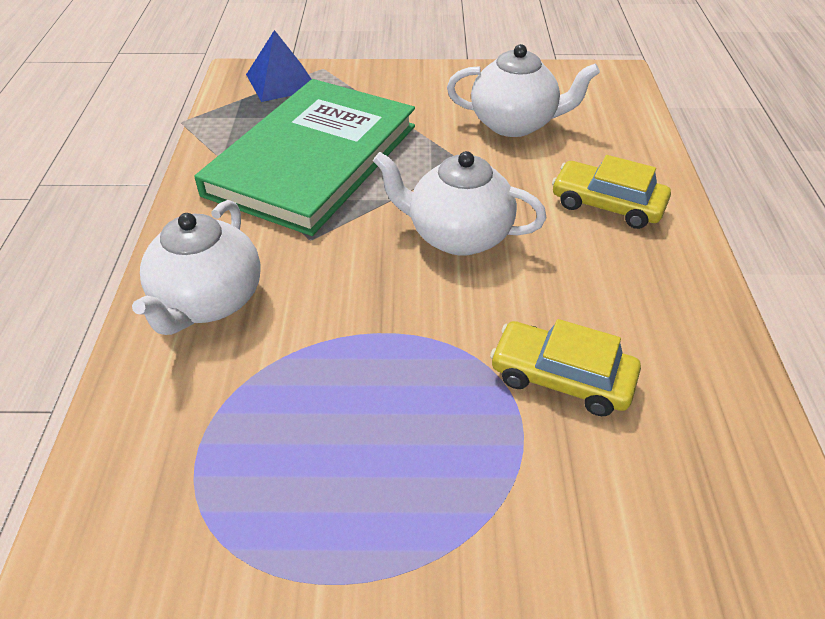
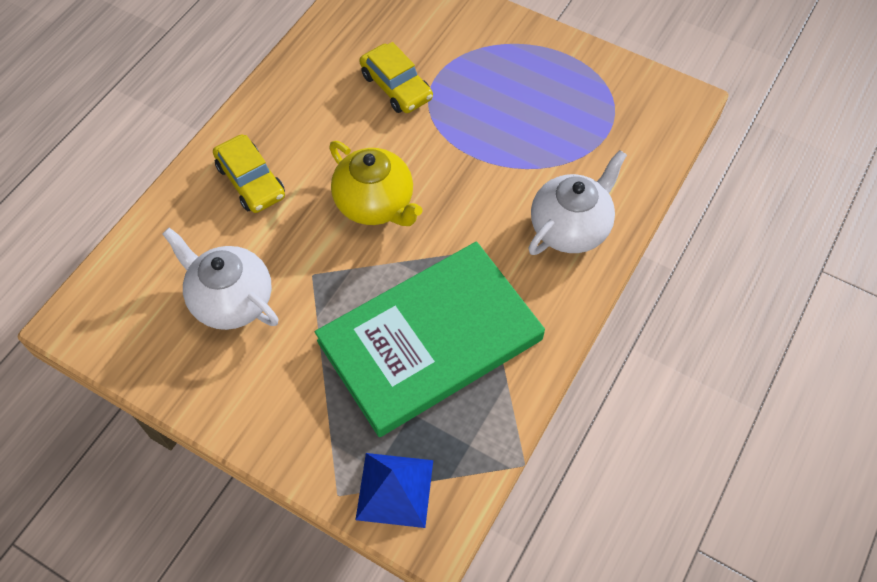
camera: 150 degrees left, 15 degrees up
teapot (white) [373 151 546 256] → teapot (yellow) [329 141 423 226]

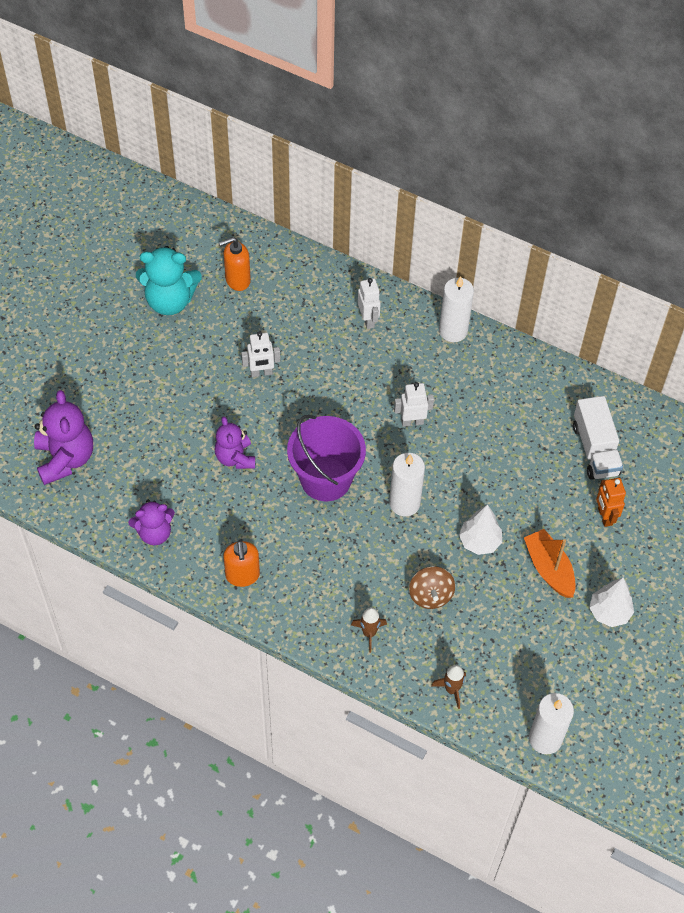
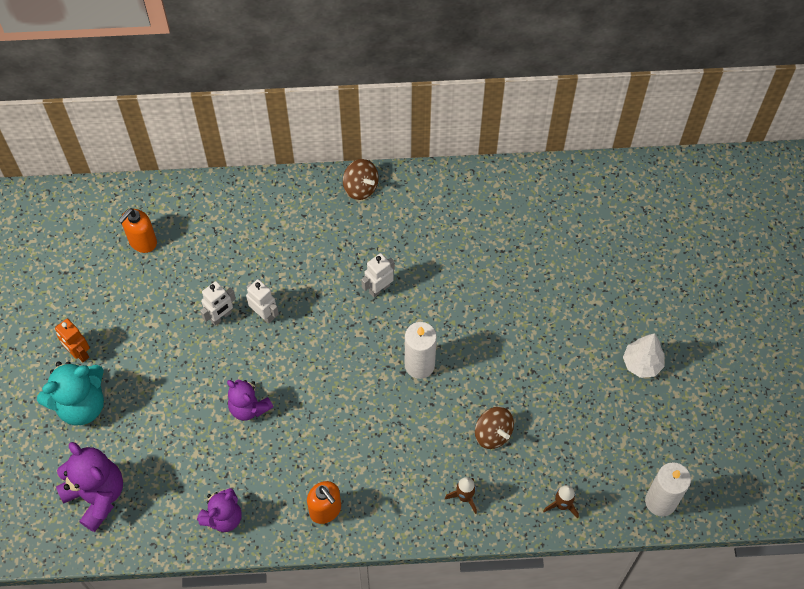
camera: 30 degrees left, 5 degrees up
teddy bear (turquoise) [136 246 202 315] → teddy bear (turquoise) [37 361 104 426], relocated
bucket (purple) [287 415 366 501] → -
robot (white) [358 278 381 329] → robot (white) [246 279 279 324], relocated
candle (white) [439 277 474 342] → spinning top (brown) [343 159 379 200]
tree (white) [459 504 502 555] → -
boat (orange) [524 529 576 598] → -
truck (white) [573 396 623 480] → -
robot (orange) [596 478 626 527] → robot (orange) [55 319 90 362], relocated

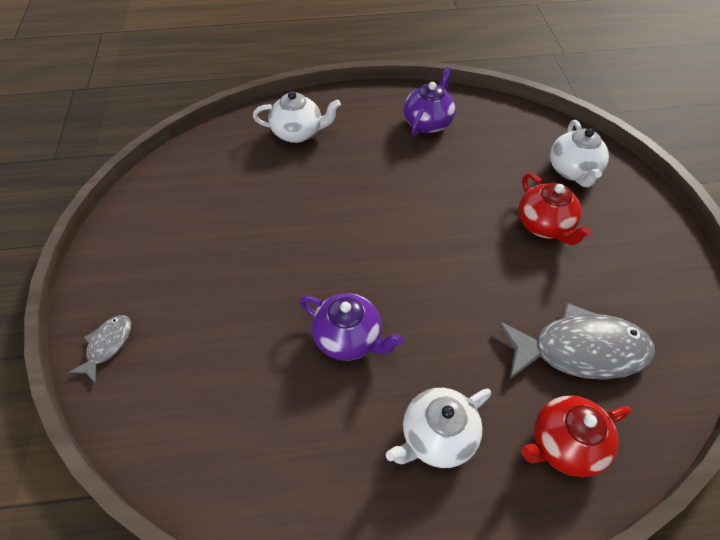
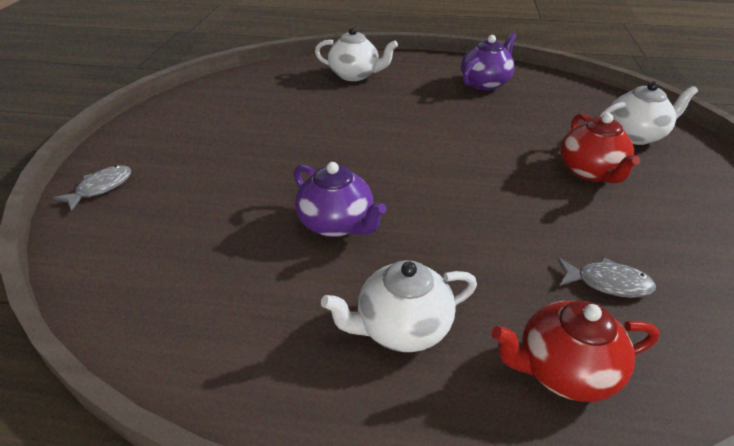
camera: 15 degrees right, 15 degrees down
fish (grey) [498 302 655 380] → fish (grey) [557 257 656 298], x0.49
teapot (white) [550 120 609 187] → teapot (white) [599 81 698 145], 120 degrees counterclockwise

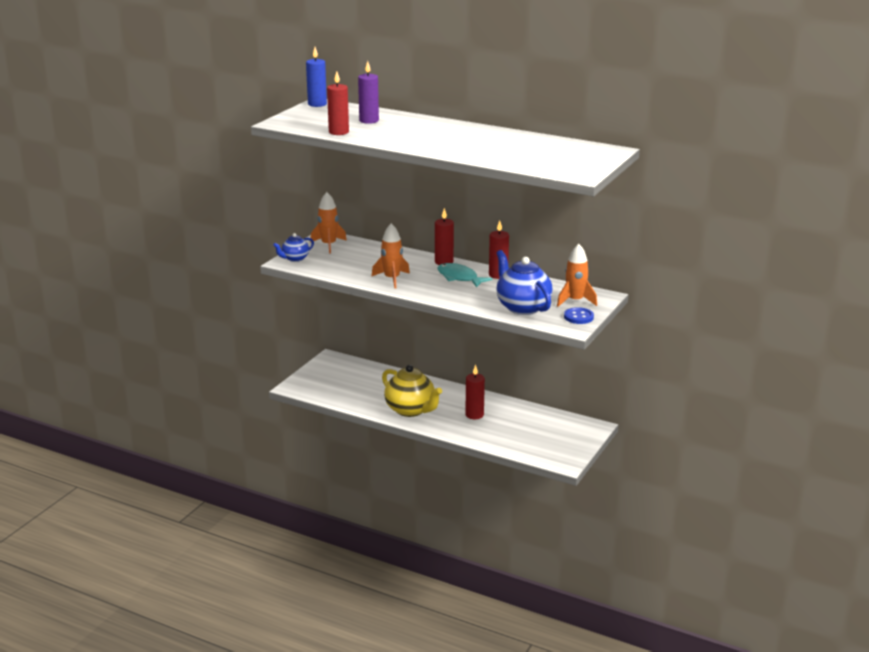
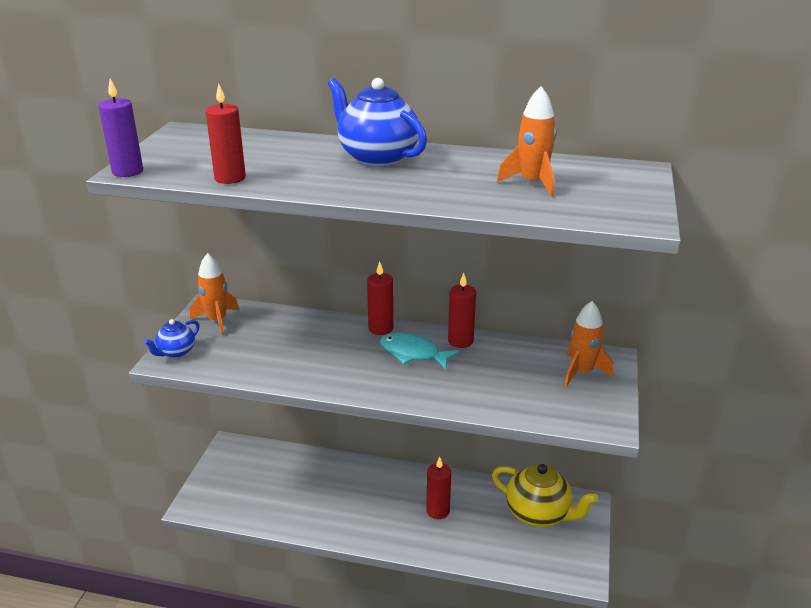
camera: 15 degrees left, 5 degrees up
candle (blue) [306 47 327 107] → -
candle (purple) [358 61 379 124] → candle (purple) [98 79 143 177], relocated
rocket (orange) [371 223 410 289] → rocket (orange) [497 86 556 197], relocated
teapot (yellow) [382 365 442 417] → teapot (yellow) [492 464 598 527], relocated
teapot (blue) [497 250 553 315] → teapot (blue) [328 78 427 167], relocated
button (blue) [564 307 594 324] → -

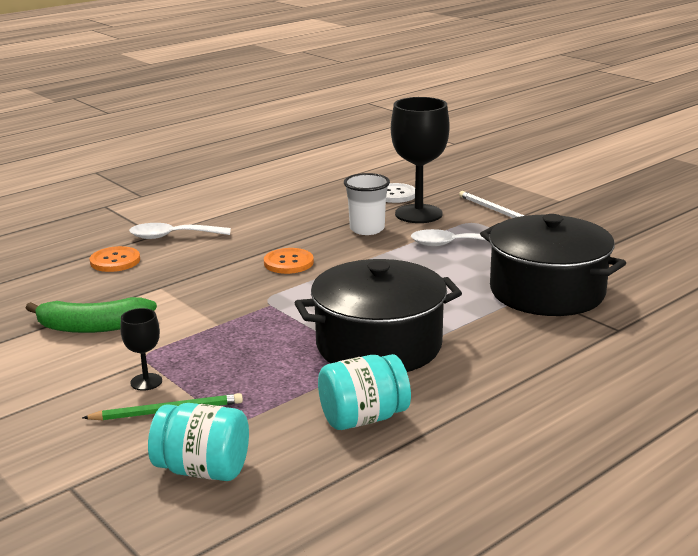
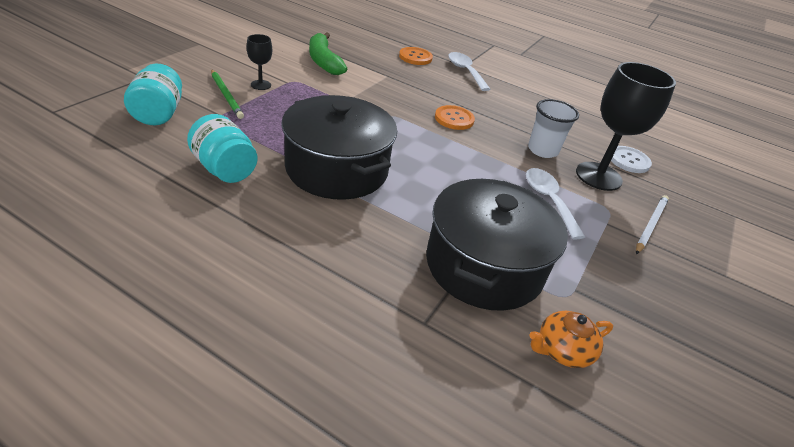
camera: 65 degrees right, 15 degrees up
- → teapot (orange) [529 311 613 368]

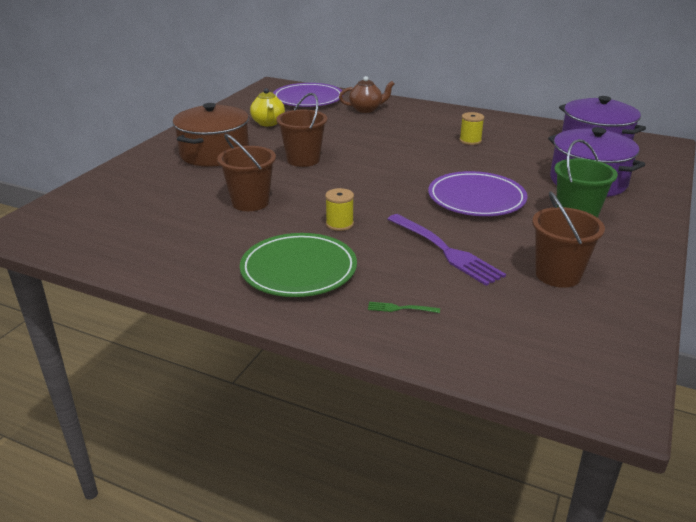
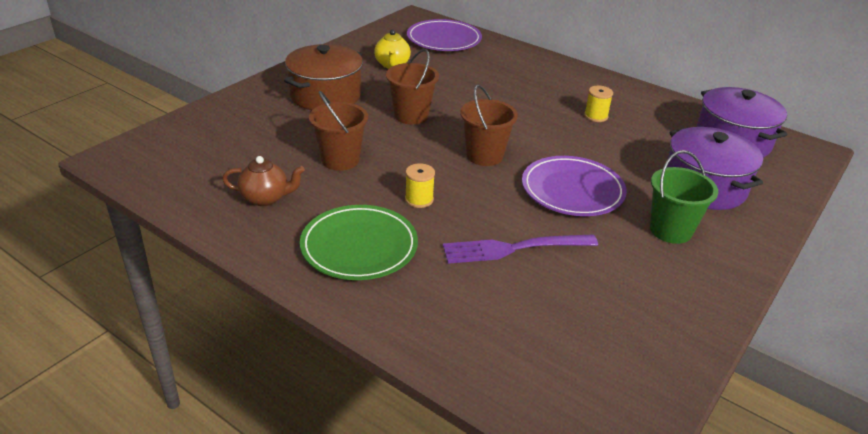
camera: 10 degrees right, 5 degrees up
teapot (brown) [339 76 394 113] → teapot (brown) [222 156 305 206], relocated
fork (green) [368 302 440 313] → -
fork (purple) [388 214 506 286] → fork (purple) [443 234 598 264], 105 degrees clockwise
bucket (brown) [532 191 605 288] → bucket (brown) [460 84 518 166], relocated

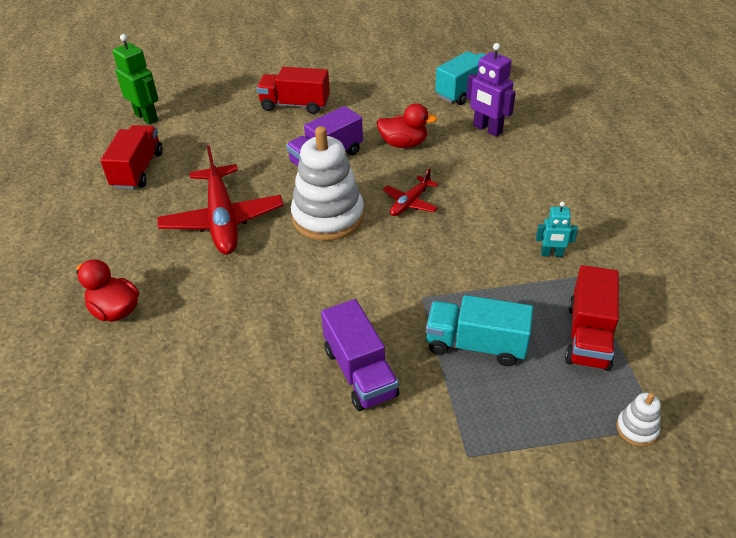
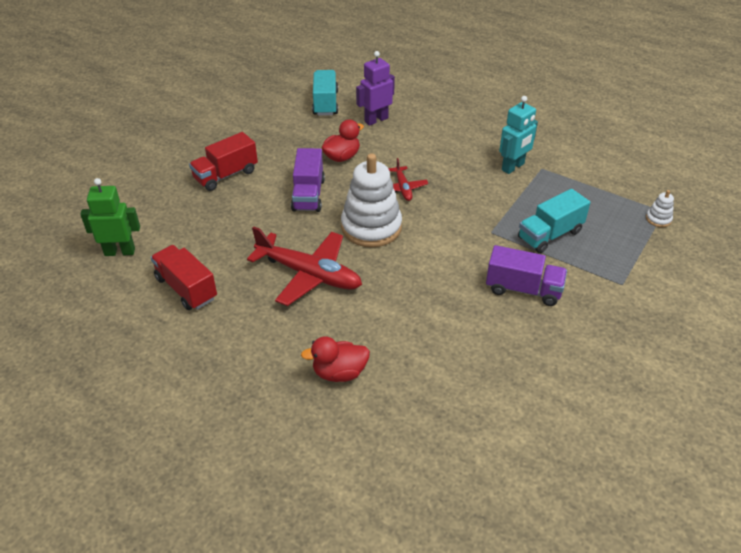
camera: 50 degrees left, 0 degrees up
robot (purple) [466 43 516 137] → robot (purple) [356 51 395 126], 150 degrees clockwise
robot (turquoise) [536 202 578 257] → robot (turquoise) [499 96 538 174], x1.68
truck (red) [565 265 619 371] → -

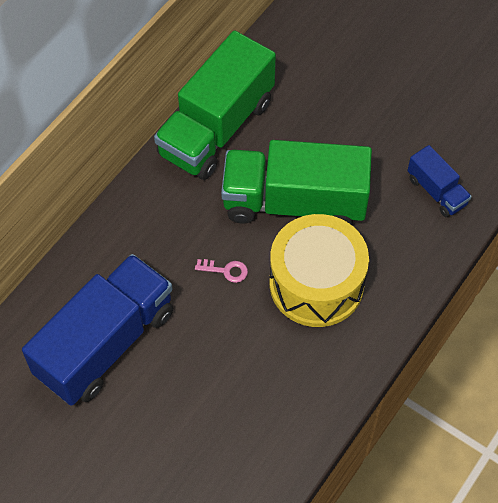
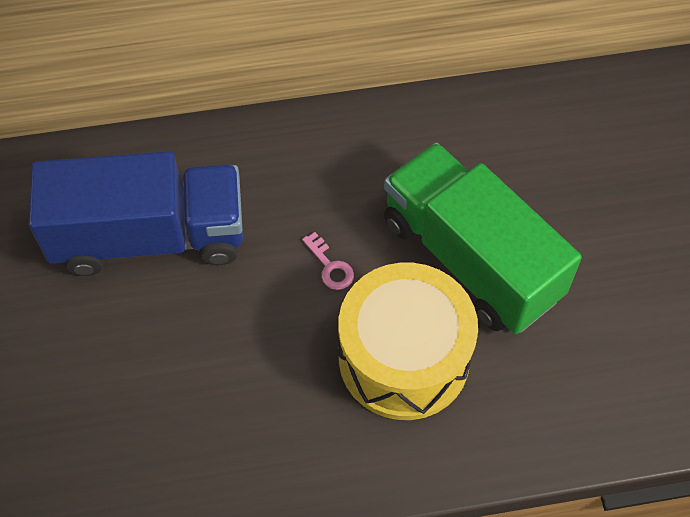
camera: 45 degrees right, 0 degrees up
truck (green) [154 31 276 180] → -
truck (blue) [407 145 472 217] → -

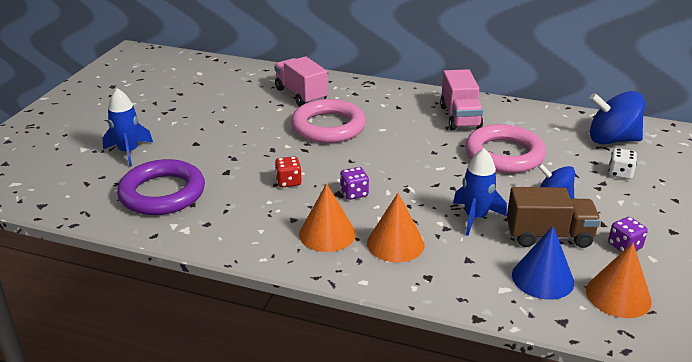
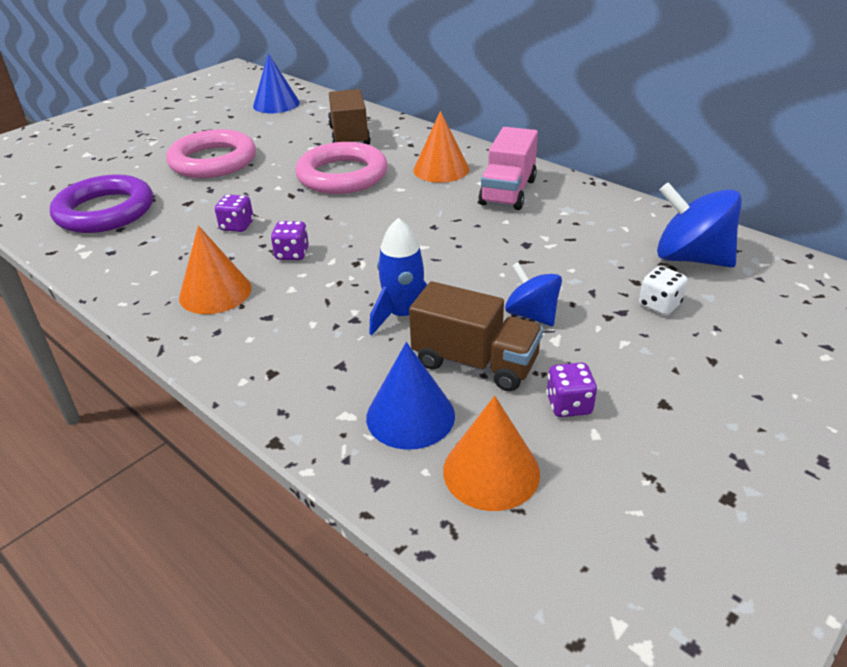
camera: 25 degrees right, 5 degrees up
rocket (blue) [102 88 153 167] → -
truck (pink) [274 56 328 106] → truck (brown) [328 89 371 145]
dice (red) [275 156 302 188] → dice (purple) [215 194 254 232]
cone (orange) [367 193 425 262] → cone (orange) [413 111 469 183], relocated
ring (pink) [465 124 546 173] → ring (pink) [166 129 256 178], relocated
- → cone (blue) [253 53 300 113]

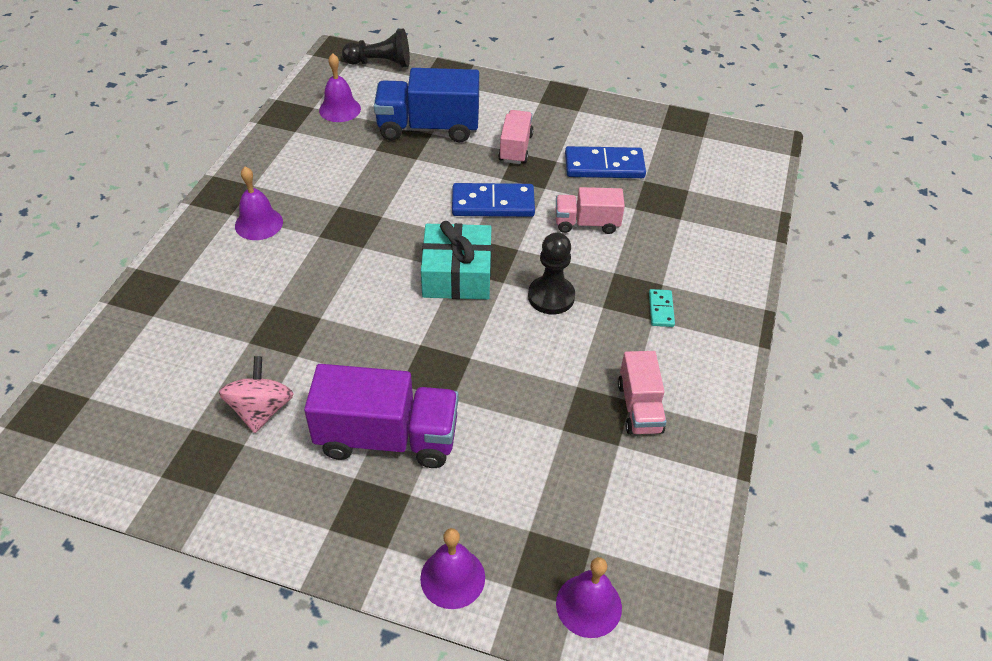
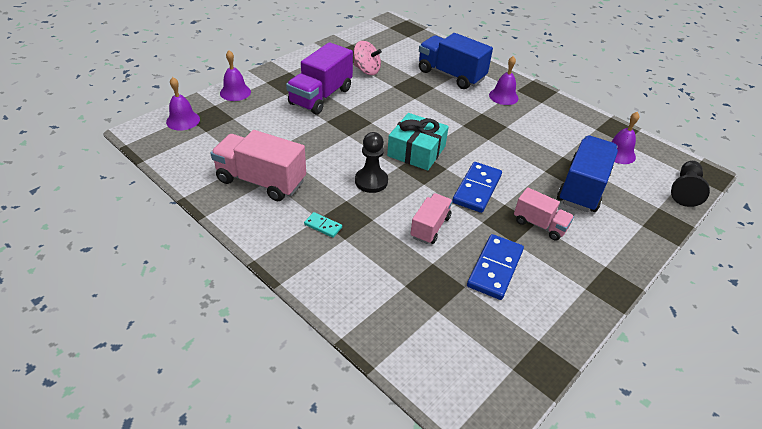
camera: 115 degrees right, 5 degrees down
truck (pink) [618 351 667 435] → truck (pink) [210 130 306 201], x1.71
- → truck (blue) [419 33 493 89]

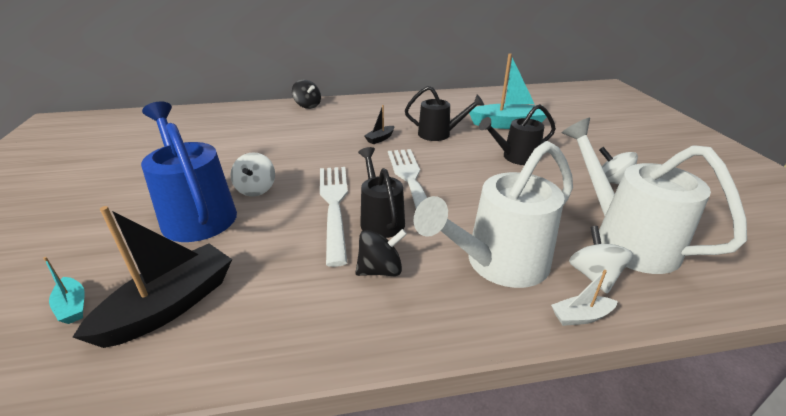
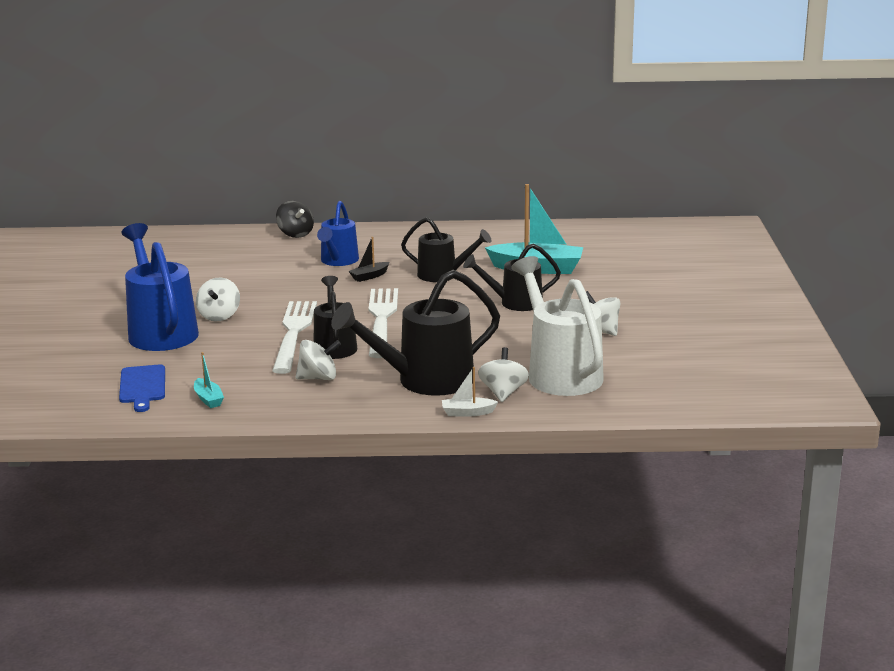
camera: 10 degrees right, 10 degrees down
boat (turquoise) [43 257 85 324] → boat (turquoise) [194 352 224 408], relocated
boat (black) [73 206 232 348] → cutting board (blue) [119 364 165 412]
spinning top (black) [356 229 407 276] → spinning top (white) [296 340 341 380]
watering can (white) [414 141 573 288] → watering can (black) [331 270 500 396]
- → watering can (blue) [317 201 359 266]

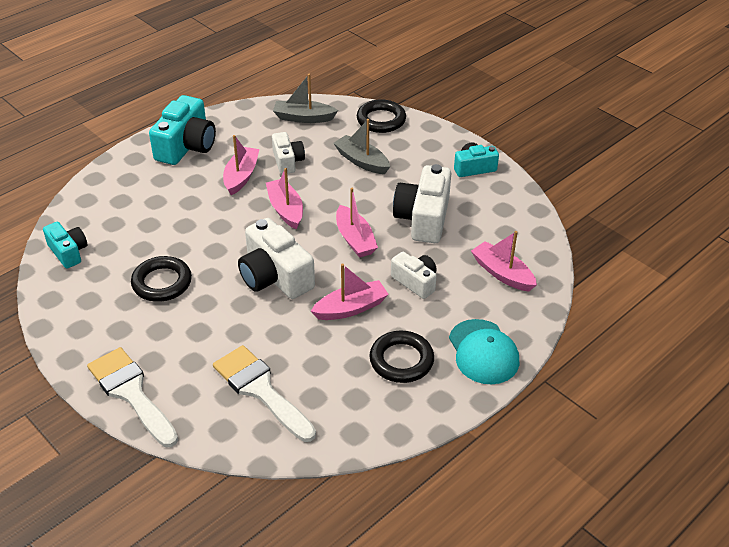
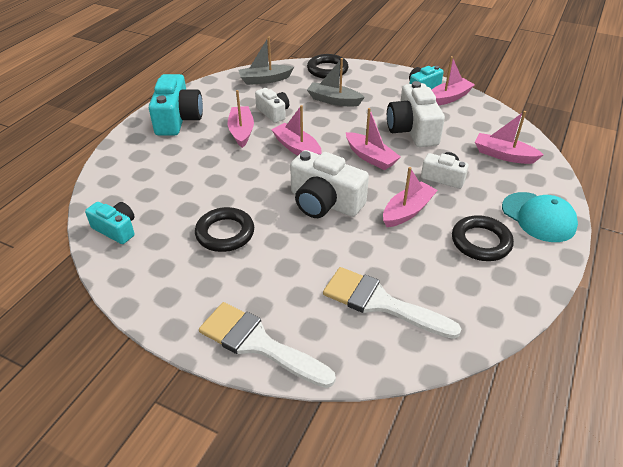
camera: 20 degrees left, 0 degrees up
- → boat (pink) [432 56 475 105]

